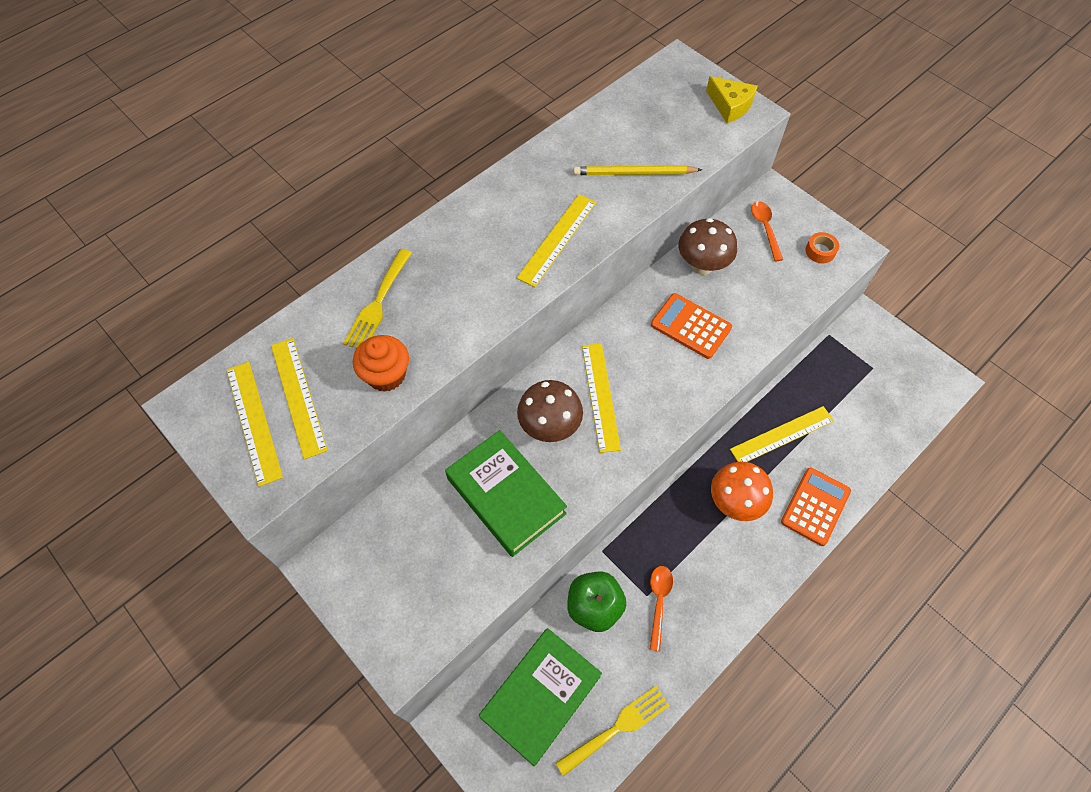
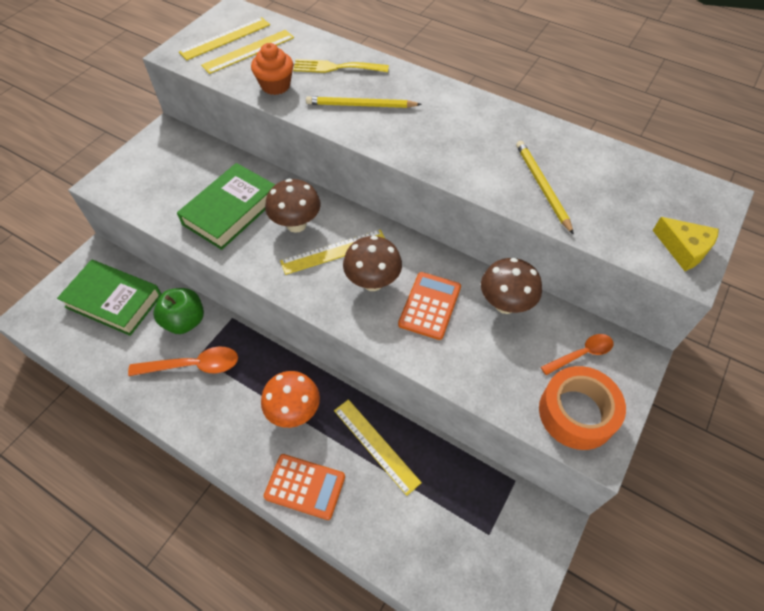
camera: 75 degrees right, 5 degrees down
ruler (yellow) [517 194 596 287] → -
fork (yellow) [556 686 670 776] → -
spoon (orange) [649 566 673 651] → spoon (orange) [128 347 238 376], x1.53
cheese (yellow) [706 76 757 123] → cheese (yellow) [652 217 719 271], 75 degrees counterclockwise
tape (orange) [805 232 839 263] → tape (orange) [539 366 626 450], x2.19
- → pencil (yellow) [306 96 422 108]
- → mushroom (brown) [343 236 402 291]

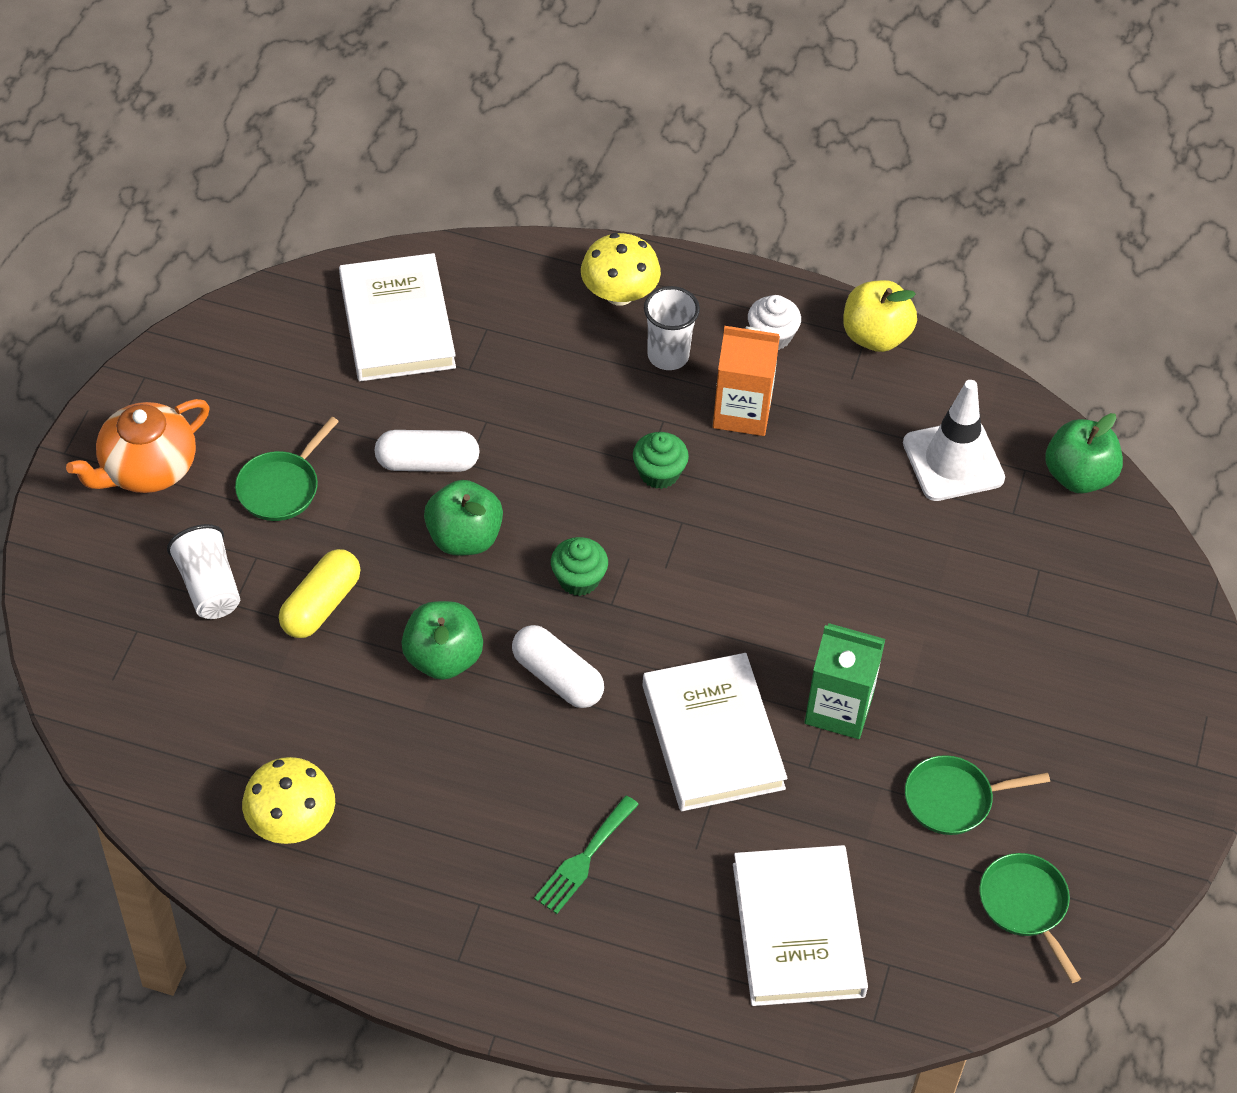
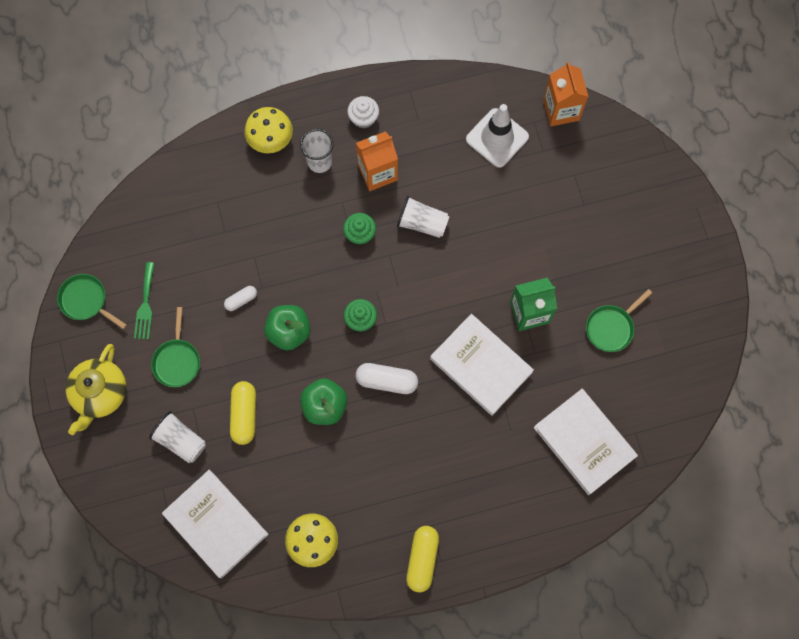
camera: 30 degrees left, 20 degrees up
teapot (orange) [66 399 210 493] → teapot (yellow) [66 344 127 435]
book (white) [339 253 456 381] → book (white) [162 470 268 578], relocated
capsule (white) [375 430 480 472] → capsule (white) [224 286 257 311], x0.58
fork (green) [534 795 639 914] → fork (green) [134 262 155 339], relocated
apple (yellow) [843 280 917 352] → -
pan (green) [979 853 1081 983] → pan (green) [57 274 127 329], relocated
apple (green) [1045 413 1123 494] → carton (orange) [543 62 589 126]
- → cup (white) [397 196 449 238]
- → capsule (yellow) [406 526 439 592]

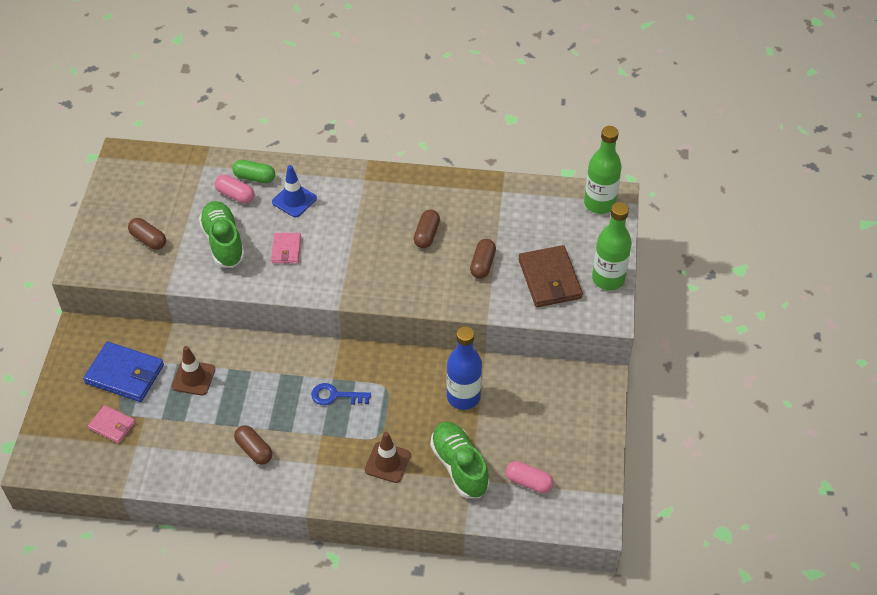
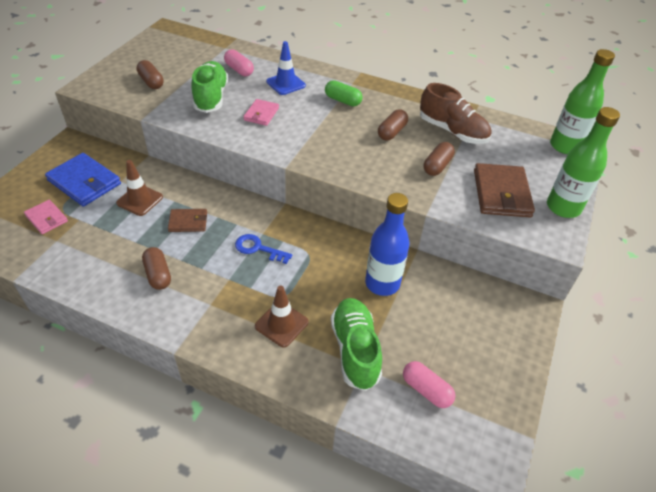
camera: 15 degrees right, 5 degrees down
capsule (green) [232 160 275 183] → capsule (green) [325 80 363 106], relocated
- → wallet (brown) [168 209 207 232]
- → shoe (brown) [420 83 491 144]

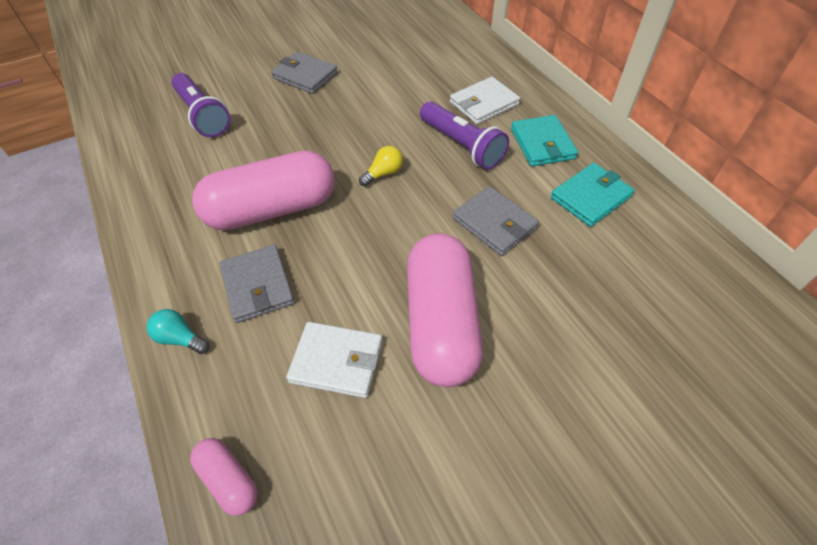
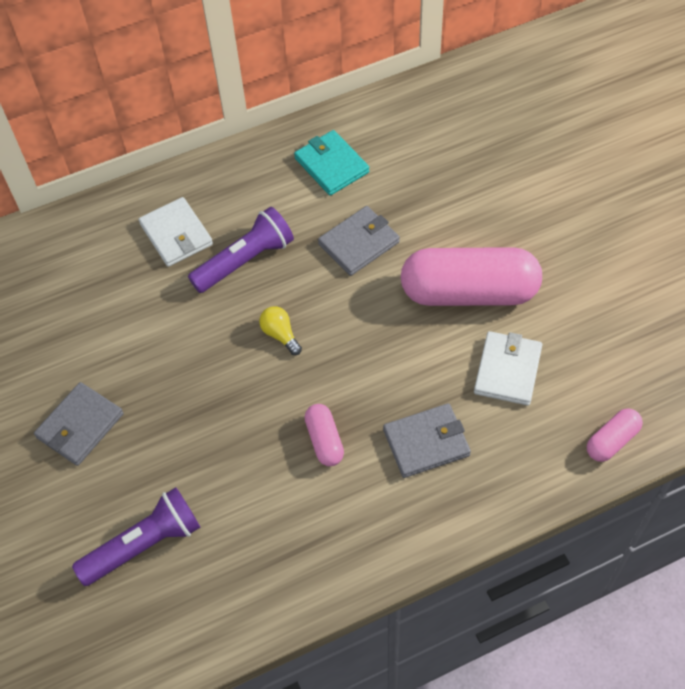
camera: 85 degrees left, 5 degrees up
light bulb (turquoise) [147 309 209 354] → -
capsule (pink) [192 151 335 230] → capsule (pink) [304 404 344 466], x0.45
wallet (turquoise) [511 115 578 166] → -

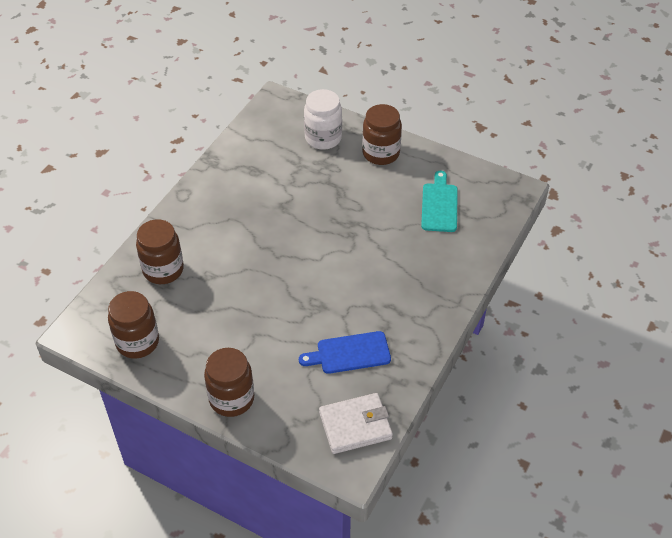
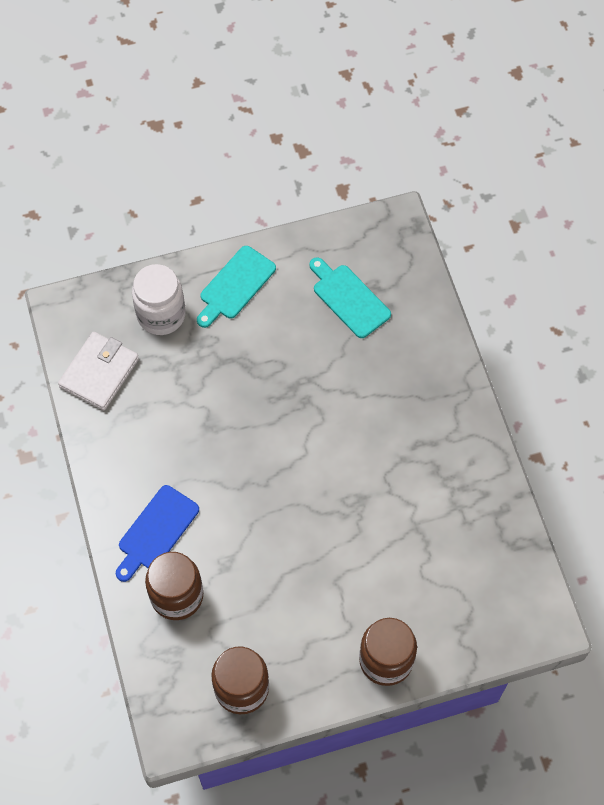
camera: 45 degrees left, 15 degrees up
cutting board (blue) [299 331 391 374] → cutting board (blue) [116 485 199 582], relocated
wallet (white) [319 393 393 454] → wallet (white) [58 332 139 410], relocated
jar (brown) [362 104 402 165] → cutting board (turquoise) [197 246 276 328]

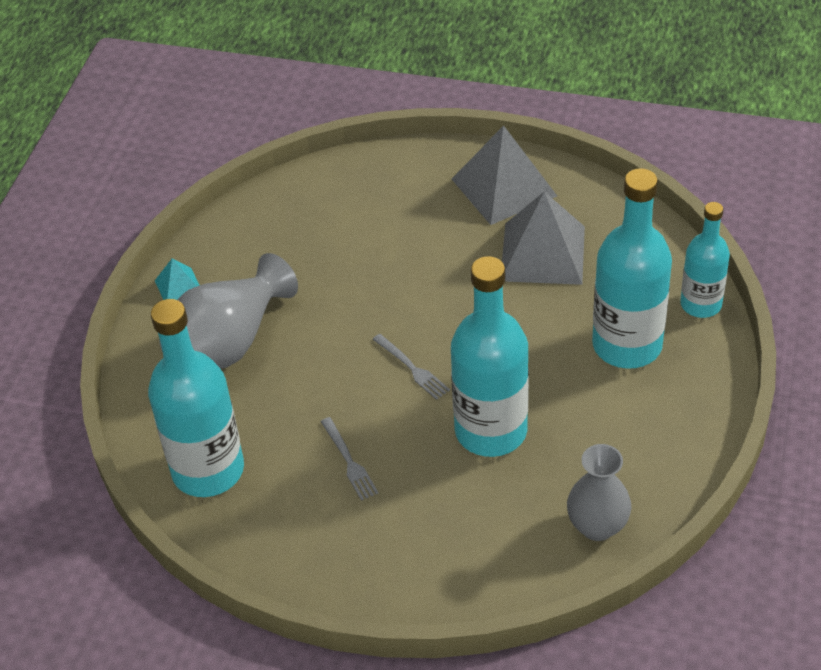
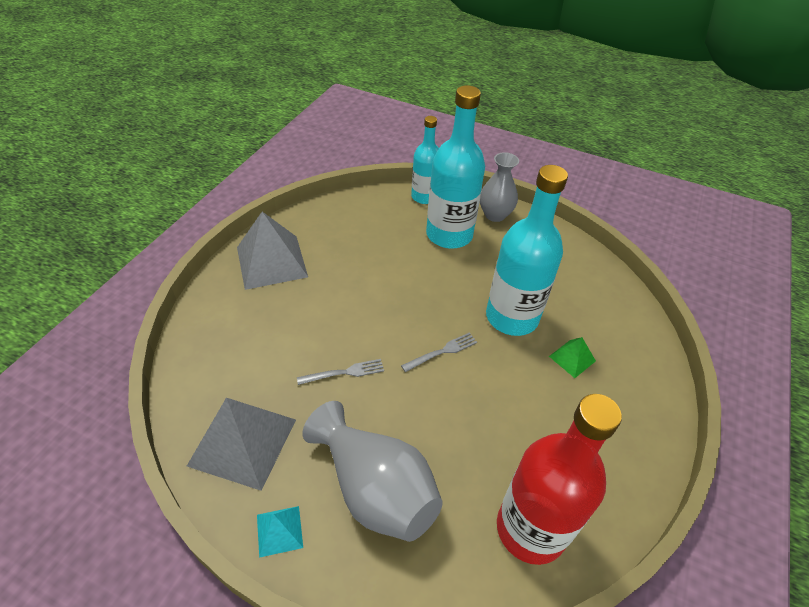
camera: 85 degrees left, 0 degrees up
bottle (turquoise) [148 299 244 497] → bottle (red) [497 394 622 565]
fork (grey) [321 417 378 501] → fork (grey) [297 359 384 385], relocated
pyramid (grey) [502 192 585 285] → pyramid (grey) [187 398 296 491], relocated
vase (grey) [567 444 631 541] → vase (grey) [480 152 519 222], relocated
- → pyramid (green) [549 337 596 378]

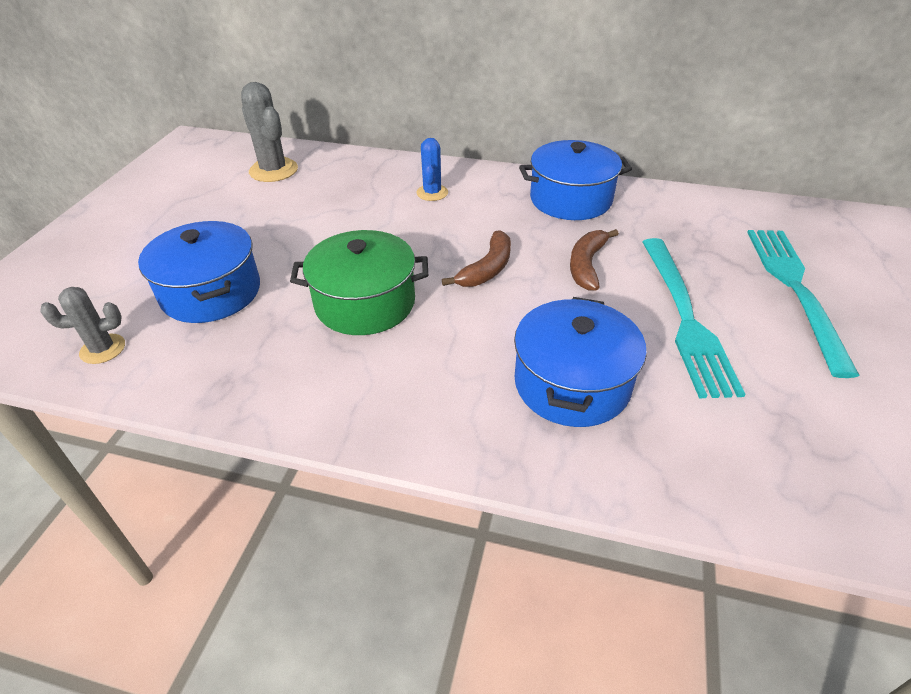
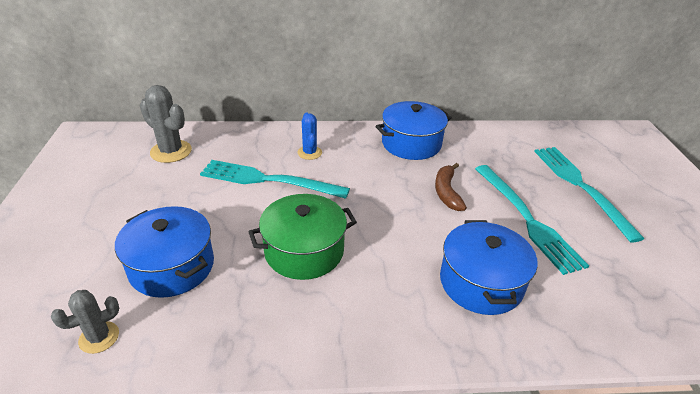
camera: 20 degrees left, 5 degrees down
banana (brown) [442 230 511 287] → -
- → fork (turquoise) [200 160 350 199]

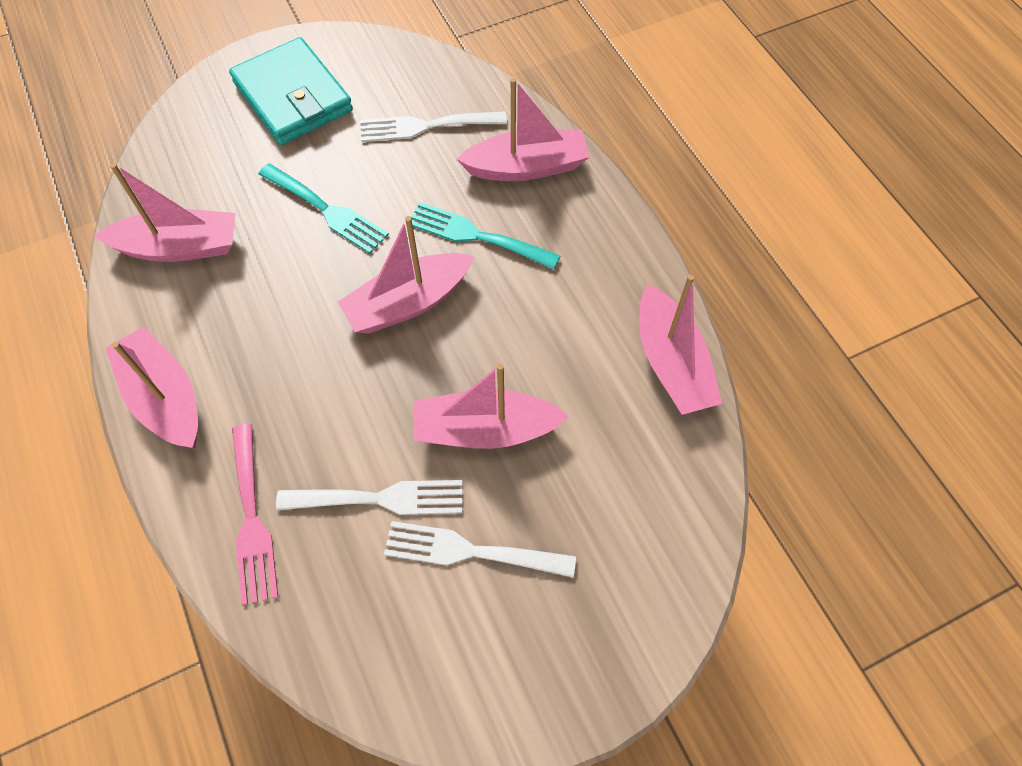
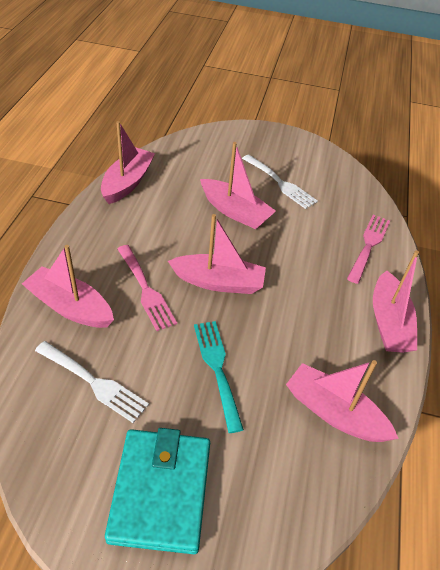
camera: 145 degrees left, 15 degrees down
fork (white) [276 480 462 515] → -
fork (turquoise) [411 202 560 269] → fork (pink) [117 245 177 331]

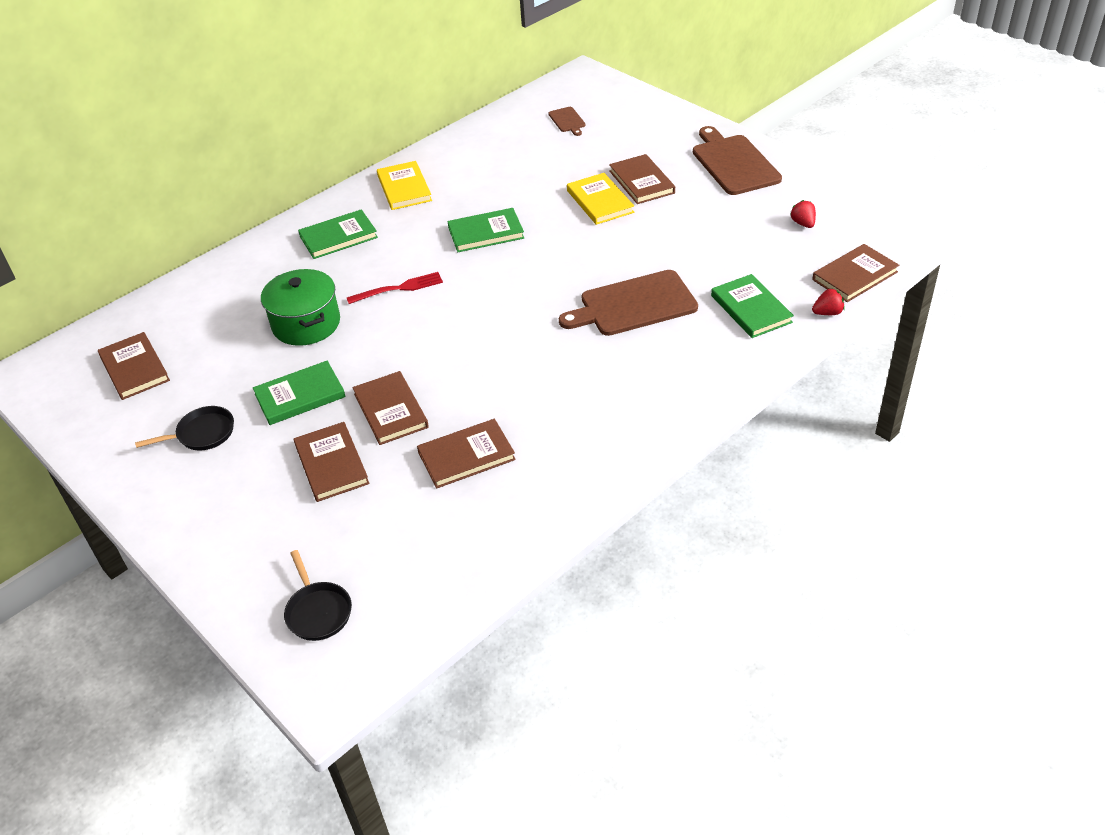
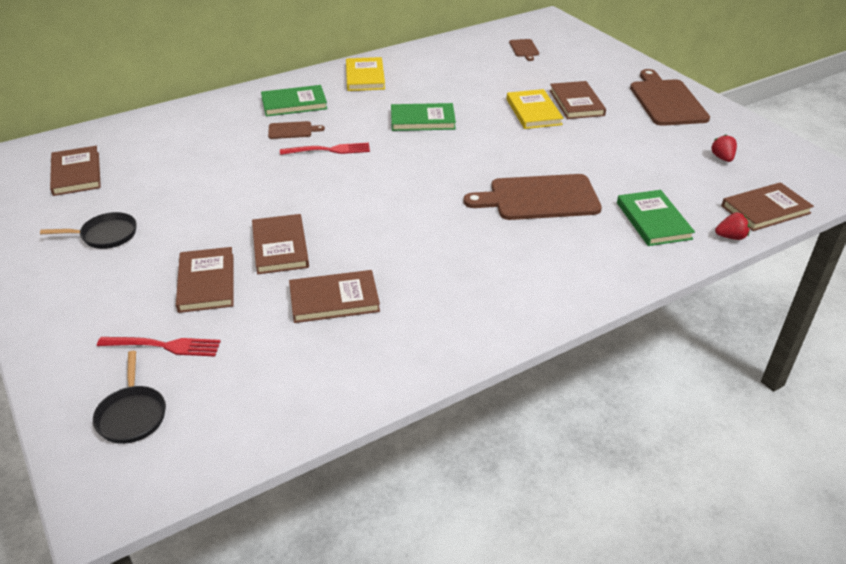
camera: 10 degrees right, 5 degrees down
book (green) [253 361 346 425] → -
pot (green) [261 269 340 346] → -
- → fork (red) [97 337 221 357]
- → cutting board (brown) [268 121 325 139]

